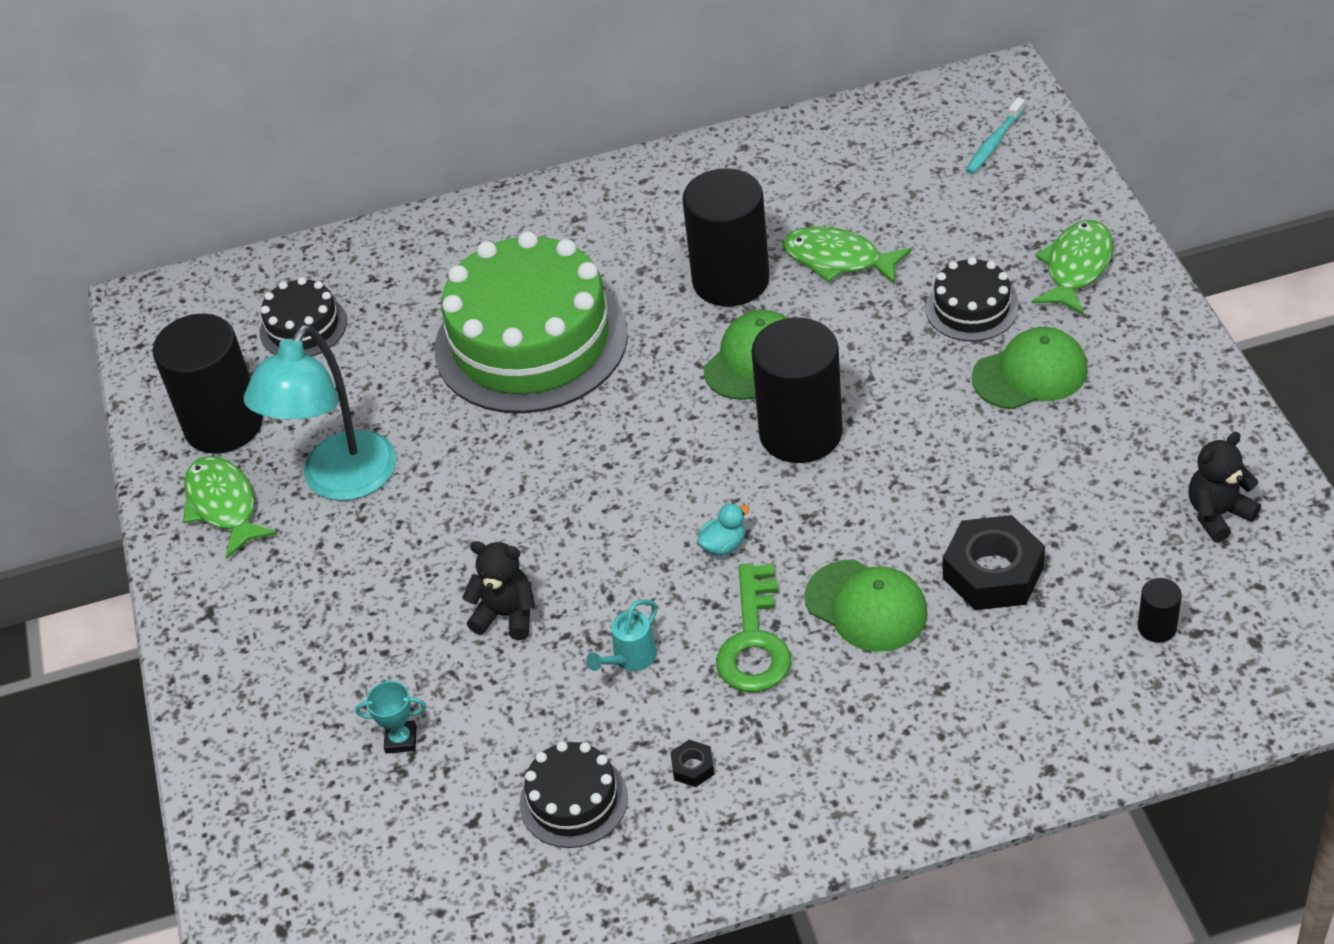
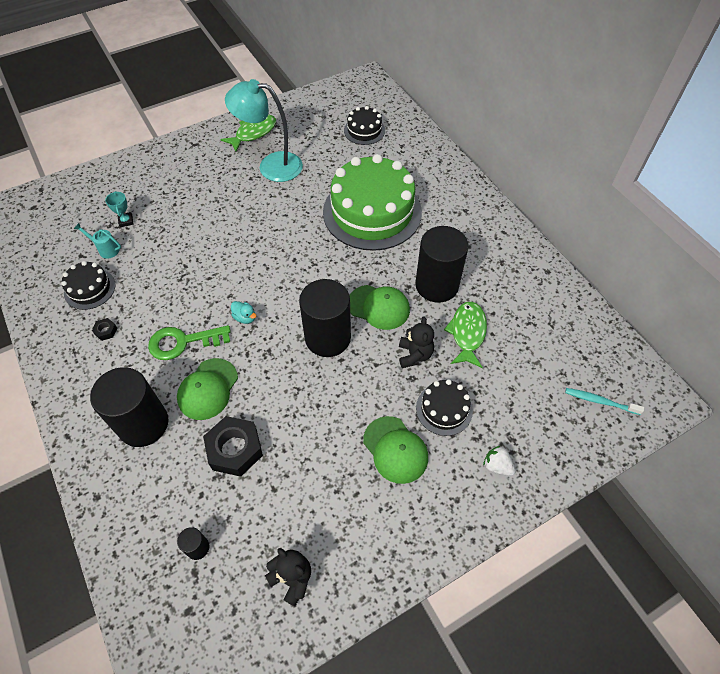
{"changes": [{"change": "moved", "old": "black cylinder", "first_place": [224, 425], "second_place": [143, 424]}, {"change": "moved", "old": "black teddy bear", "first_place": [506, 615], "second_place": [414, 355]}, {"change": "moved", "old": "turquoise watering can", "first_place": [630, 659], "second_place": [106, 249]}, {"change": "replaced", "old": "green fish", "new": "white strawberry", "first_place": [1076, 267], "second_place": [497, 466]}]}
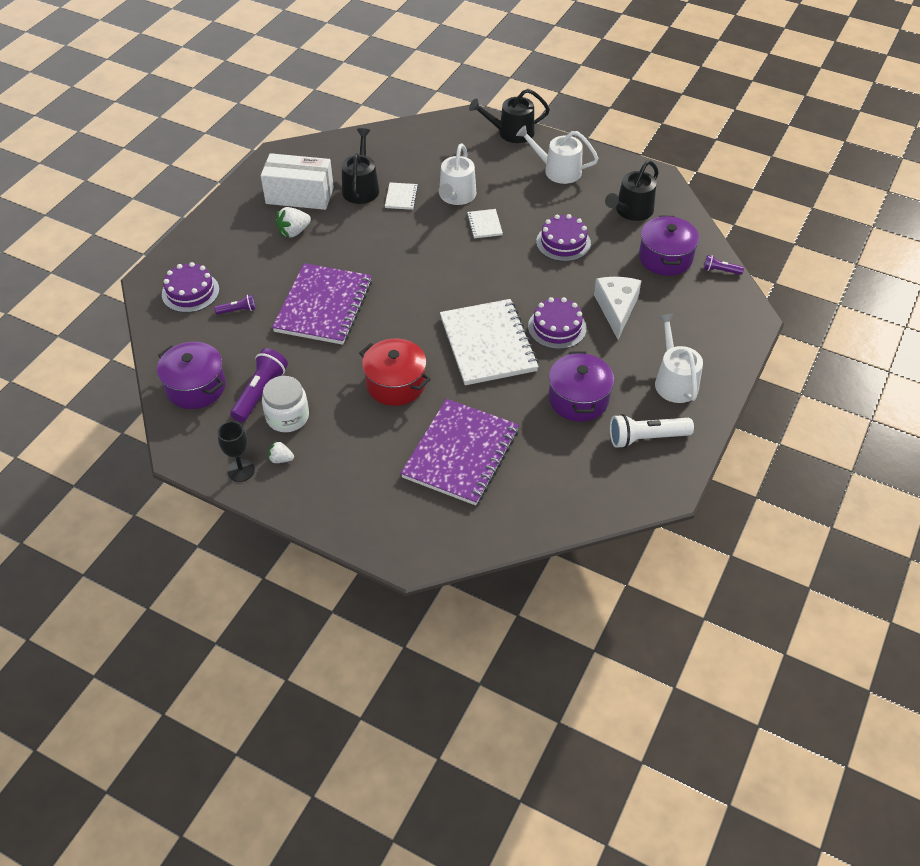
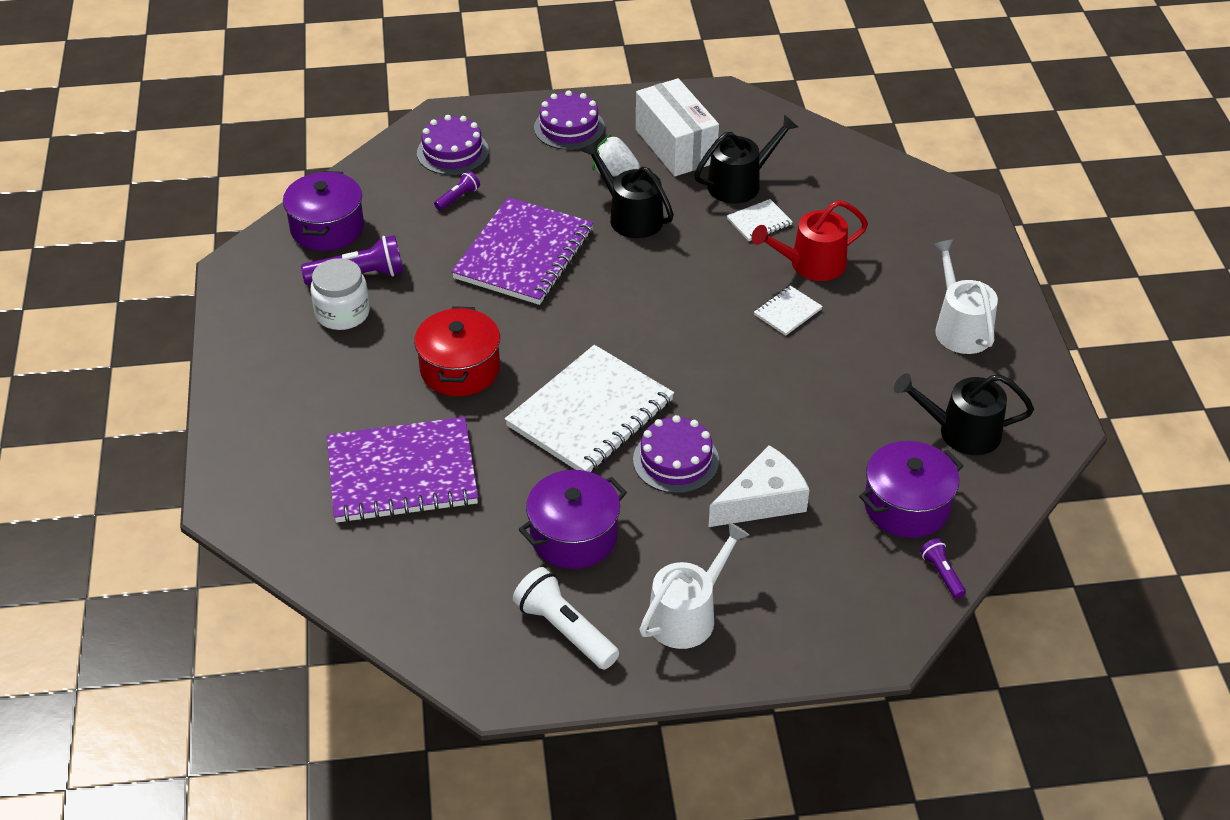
{"changes": [{"change": "removed", "old": "black goblet", "first_place": [241, 470]}, {"change": "removed", "old": "white strawberry", "first_place": [281, 459]}, {"change": "moved", "old": "black watering can", "first_place": [511, 132], "second_place": [631, 216]}, {"change": "moved", "old": "purple cake", "first_place": [563, 242], "second_place": [569, 127]}, {"change": "recoloured", "old": "white watering can", "new": "red watering can", "first_place": [456, 196], "second_place": [811, 264]}, {"change": "turned", "old": "purple flashlight", "first_place": [238, 310], "second_place": [458, 198], "degrees": -90}, {"change": "turned", "old": "purple notebook", "first_place": [323, 306], "second_place": [524, 254], "degrees": -45}]}
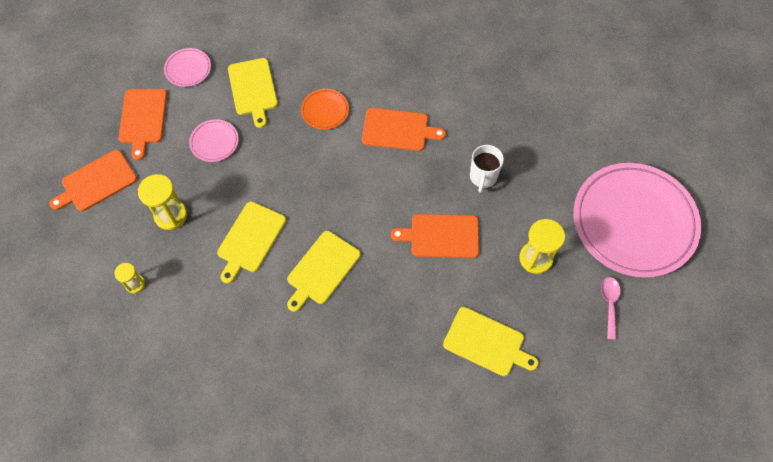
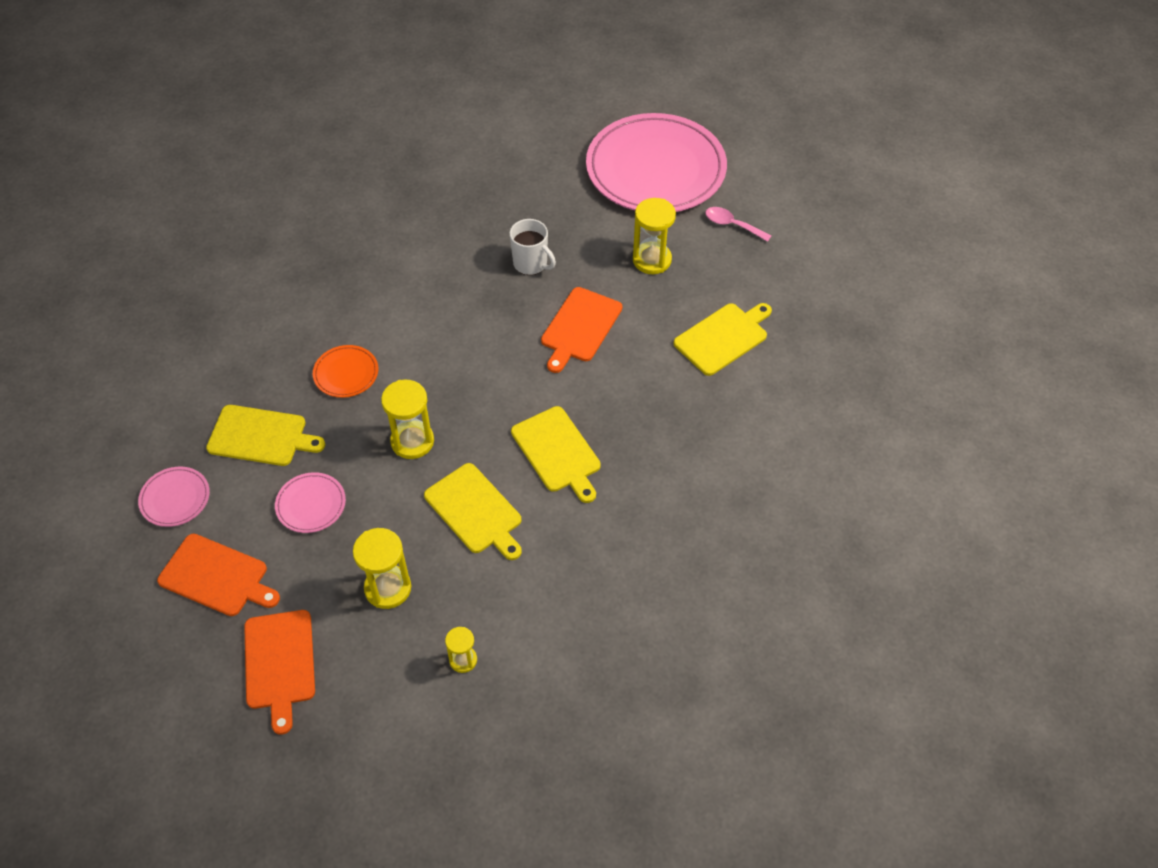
{"changes": [{"change": "removed", "old": "orange cutting board", "first_place": [398, 130]}, {"change": "added", "new": "yellow hourglass", "second_place": [412, 441]}]}
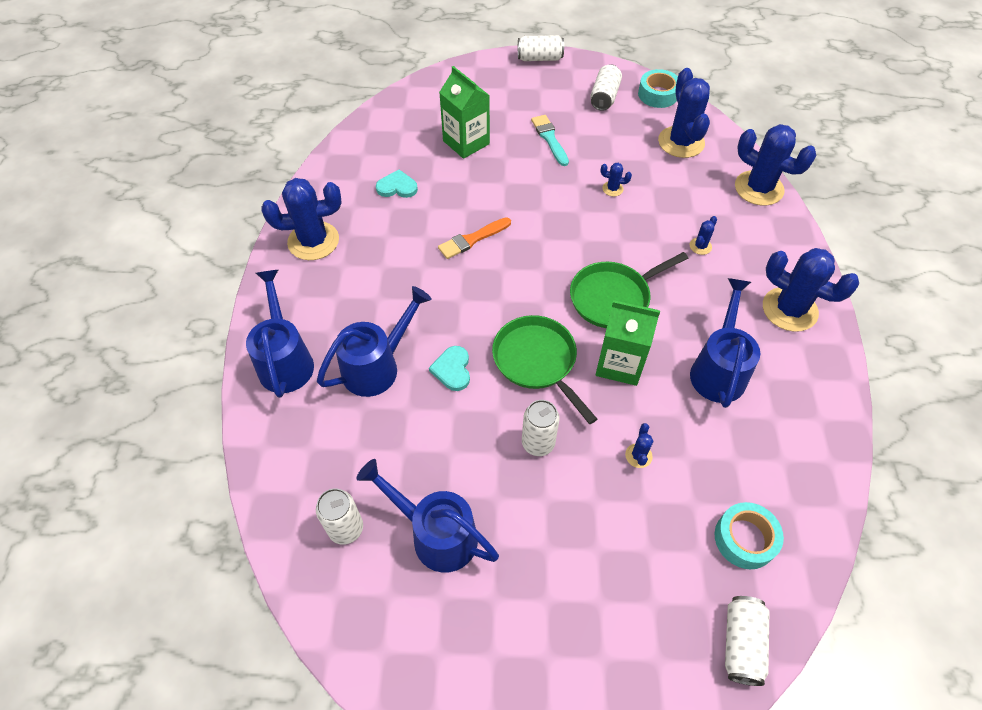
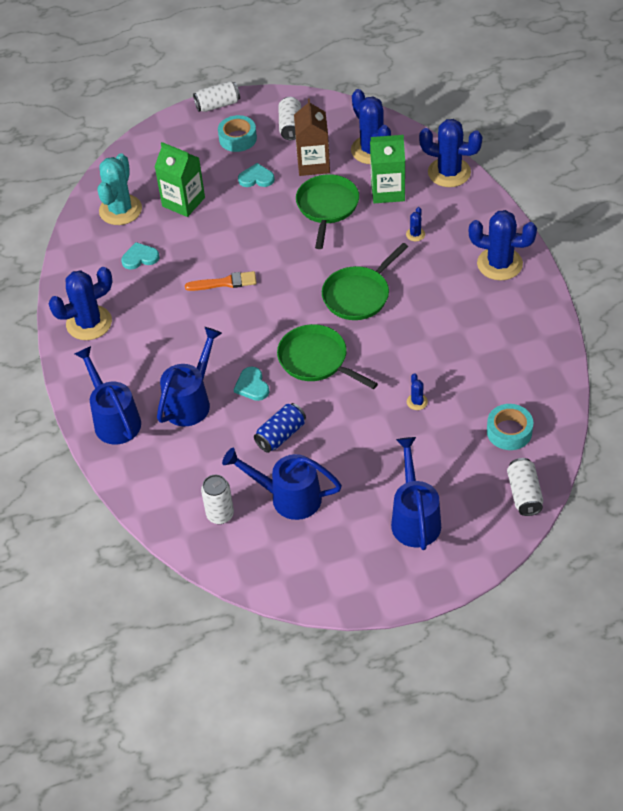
{"changes": [{"change": "removed", "old": "white can", "first_place": [538, 443]}, {"change": "added", "new": "turquoise cactus", "second_place": [120, 210]}, {"change": "added", "new": "blue can", "second_place": [281, 435]}, {"change": "added", "new": "brown carton", "second_place": [313, 164]}, {"change": "moved", "old": "green carton", "first_place": [619, 363], "second_place": [387, 191]}, {"change": "moved", "old": "turquoise tape", "first_place": [658, 94], "second_place": [237, 138]}, {"change": "moved", "old": "blue watering can", "first_place": [718, 369], "second_place": [415, 518]}, {"change": "replaced", "old": "turquoise brush", "new": "turquoise heart", "first_place": [549, 138], "second_place": [256, 178]}, {"change": "replaced", "old": "blue cactus", "new": "green pan", "first_place": [612, 189], "second_place": [327, 207]}, {"change": "turned", "old": "orange brush", "first_place": [472, 239], "second_place": [225, 283], "degrees": -135}]}
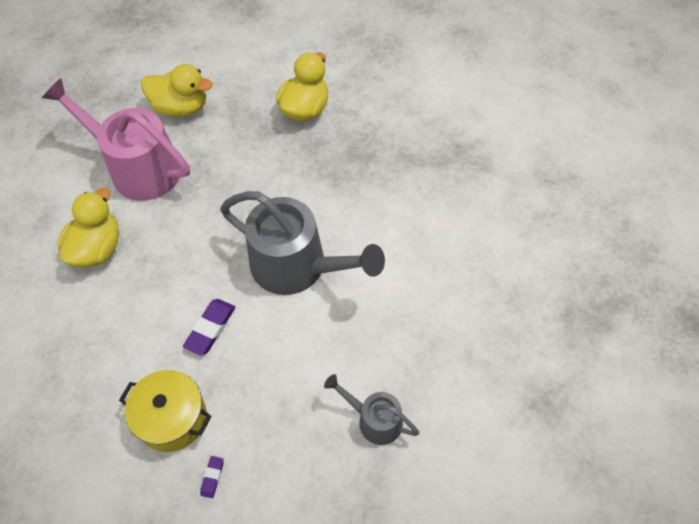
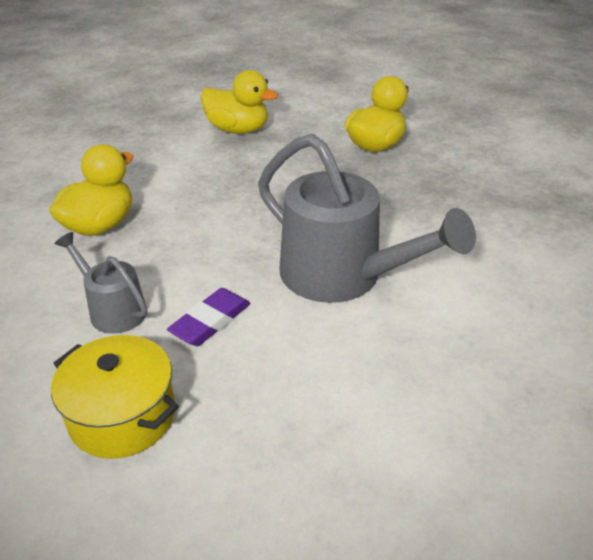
{"changes": [{"change": "removed", "old": "pink watering can", "first_place": [137, 167]}, {"change": "removed", "old": "purple eraser", "first_place": [212, 477]}, {"change": "moved", "old": "grey watering can", "first_place": [374, 420], "second_place": [113, 309]}]}
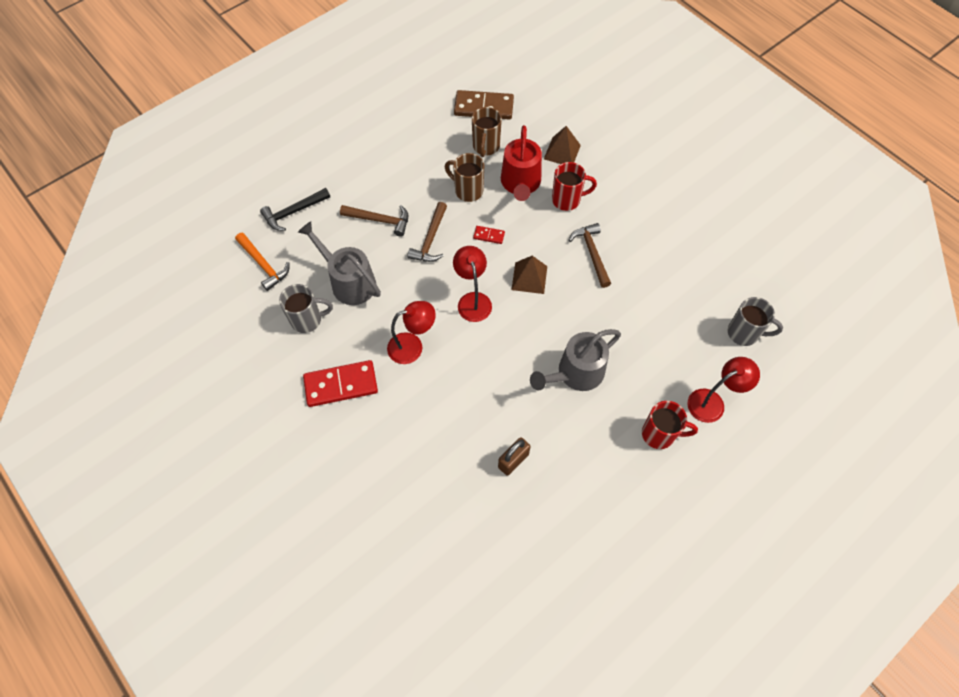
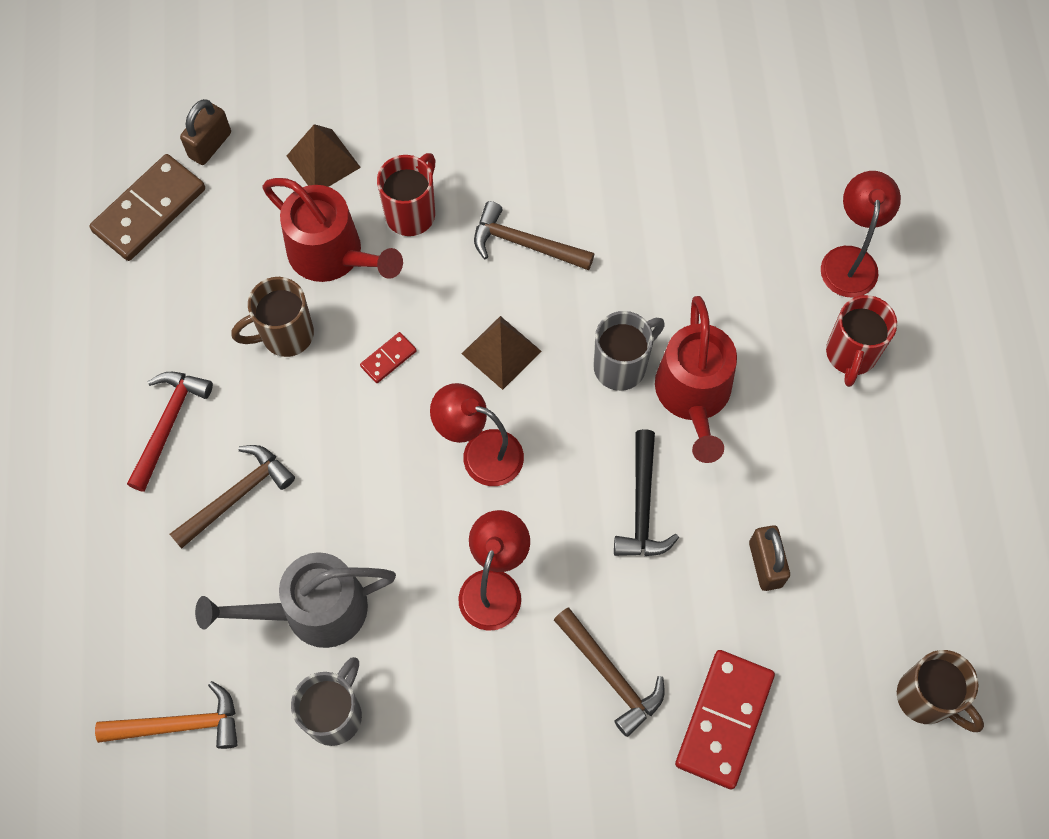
{"changes": [{"change": "added", "new": "red hammer", "second_place": [168, 424]}, {"change": "added", "new": "brown padlock", "second_place": [210, 145]}, {"change": "moved", "old": "black hammer", "first_place": [294, 212], "second_place": [642, 505]}, {"change": "moved", "old": "red domino", "first_place": [341, 385], "second_place": [724, 720]}, {"change": "moved", "old": "brown hammer", "first_place": [430, 239], "second_place": [610, 675]}, {"change": "moved", "old": "brown mug", "first_place": [486, 147], "second_place": [927, 698]}, {"change": "moved", "old": "grey mug", "first_place": [744, 333], "second_place": [622, 365]}, {"change": "recoloured", "old": "grey watering can", "new": "red watering can", "first_place": [575, 373], "second_place": [693, 396]}, {"change": "turned", "old": "red mug", "first_place": [659, 434], "second_place": [851, 355], "degrees": 150}]}
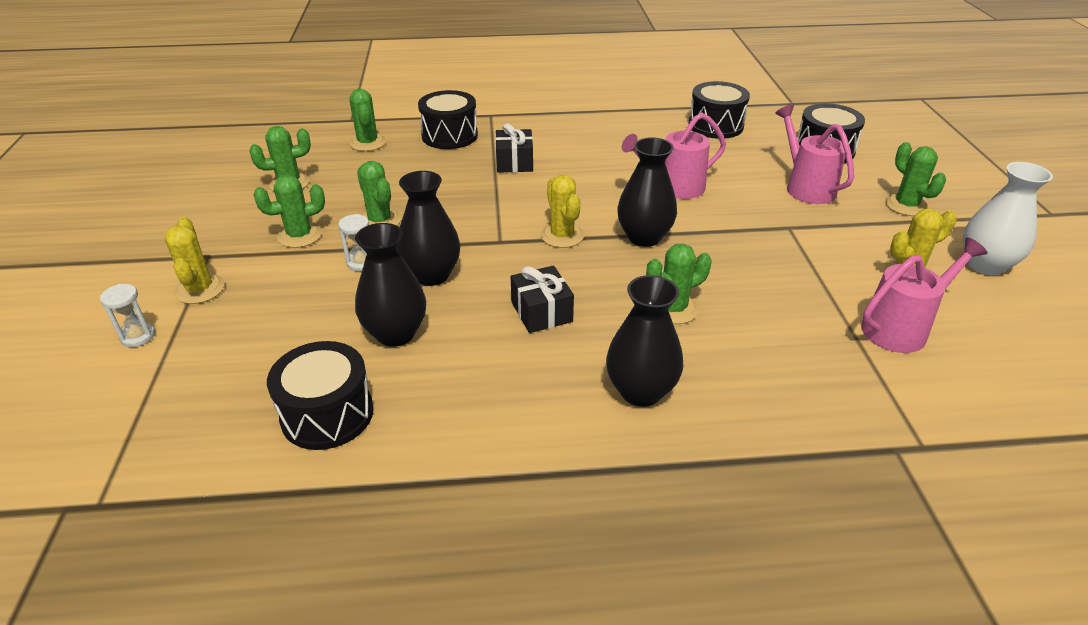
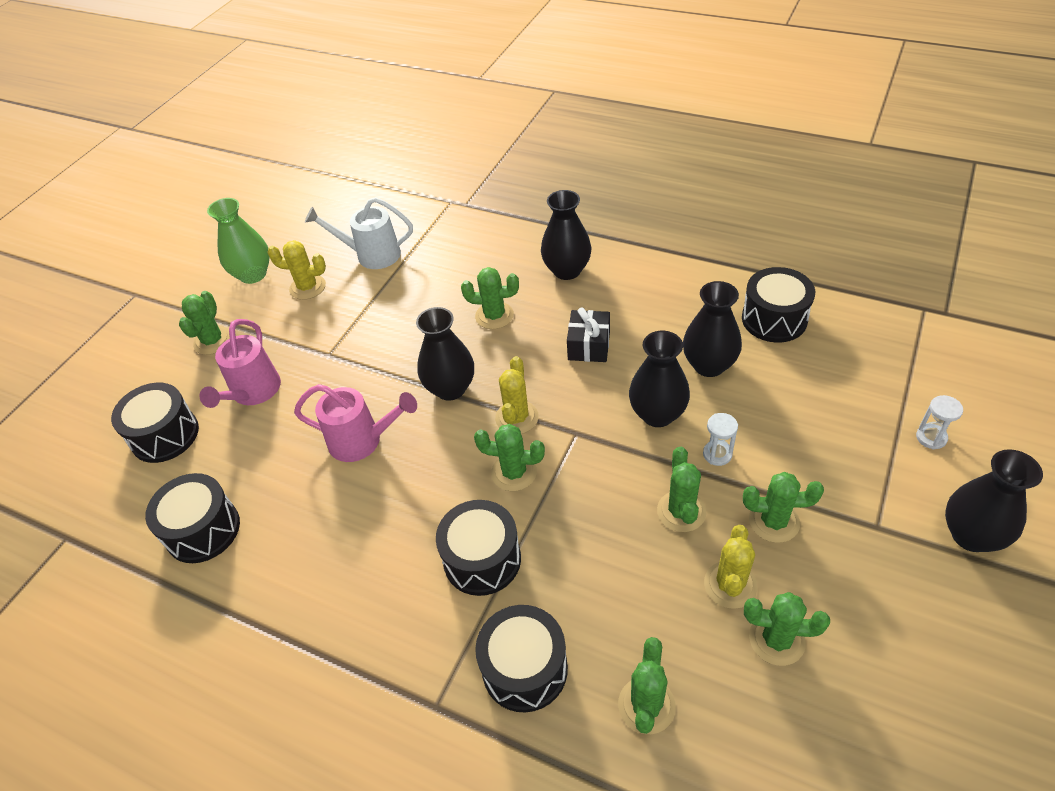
{"changes": [{"change": "added", "new": "green cactus", "second_place": [514, 472]}, {"change": "added", "new": "black vase", "second_place": [971, 535]}, {"change": "moved", "old": "yellow cactus", "first_place": [200, 289], "second_place": [730, 585]}, {"change": "replaced", "old": "black gift", "new": "black drum", "first_place": [514, 162], "second_place": [482, 559]}, {"change": "recoloured", "old": "pink watering can", "new": "white watering can", "first_place": [901, 328], "second_place": [371, 255]}, {"change": "recoloured", "old": "white vase", "new": "green vase", "first_place": [985, 265], "second_place": [253, 274]}]}
